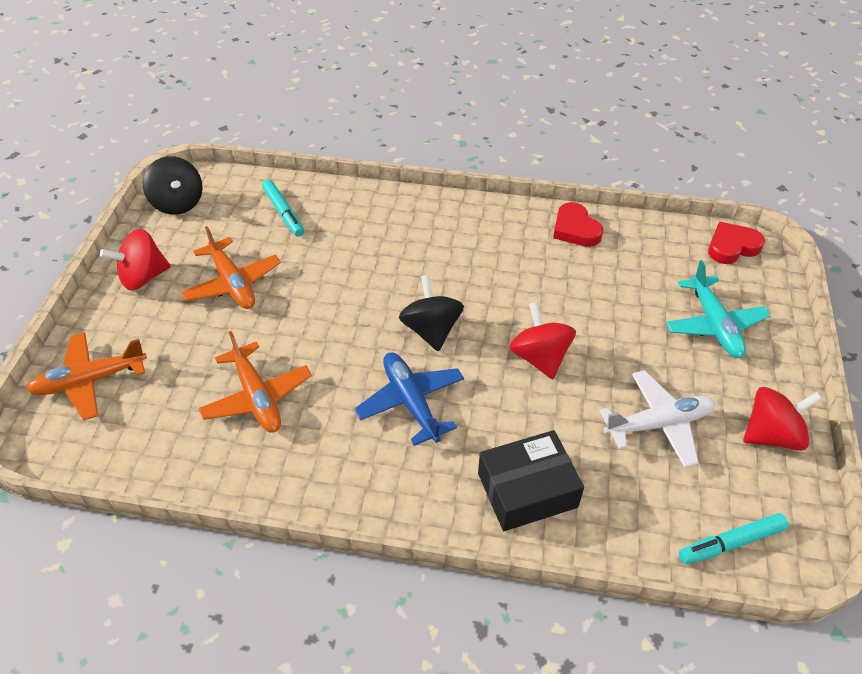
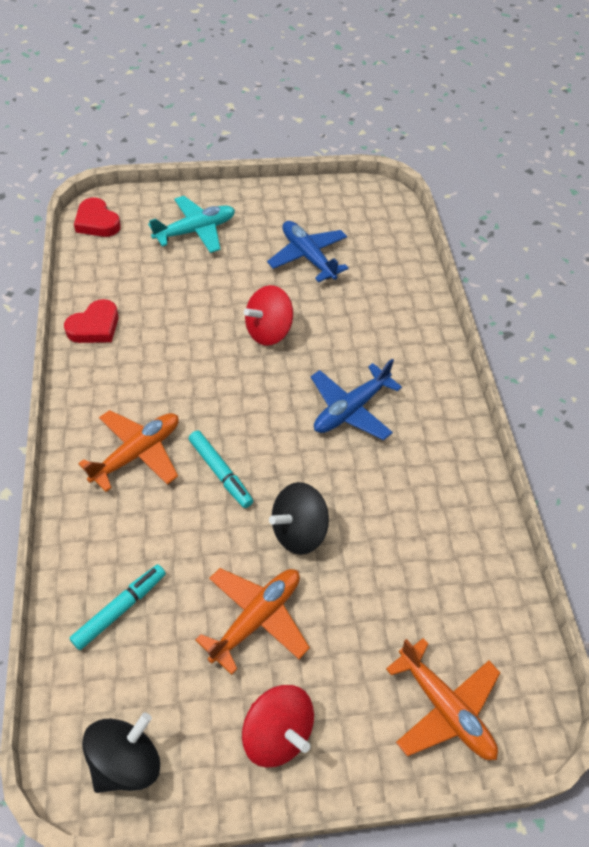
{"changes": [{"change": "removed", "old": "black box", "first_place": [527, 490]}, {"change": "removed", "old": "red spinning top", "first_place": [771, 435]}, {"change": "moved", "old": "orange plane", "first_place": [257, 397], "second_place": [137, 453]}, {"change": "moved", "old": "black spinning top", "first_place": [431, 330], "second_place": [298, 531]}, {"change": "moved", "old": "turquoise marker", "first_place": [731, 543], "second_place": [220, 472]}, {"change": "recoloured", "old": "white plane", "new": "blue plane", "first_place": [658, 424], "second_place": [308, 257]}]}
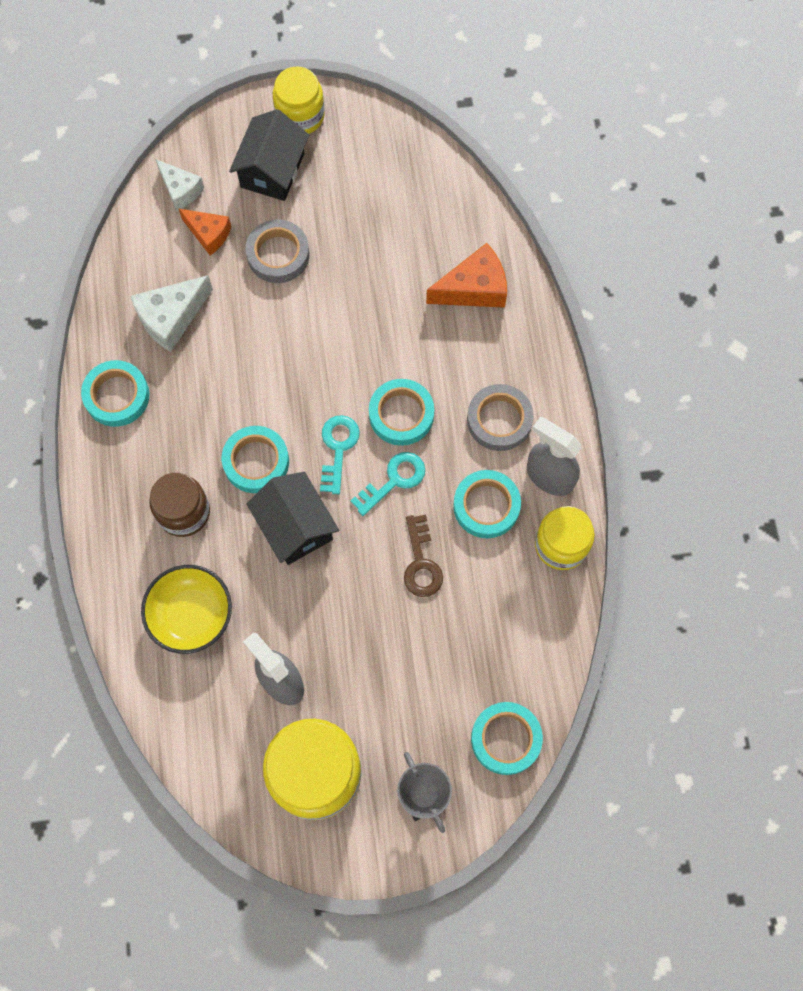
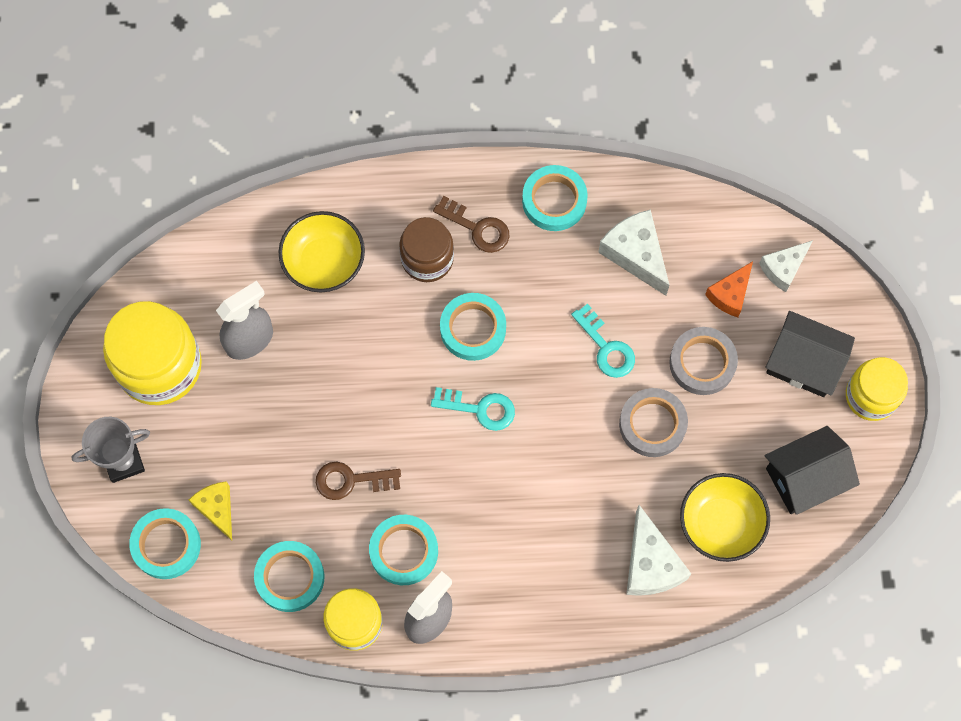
{"changes": [{"change": "added", "new": "yellow cheese", "second_place": [217, 509]}, {"change": "added", "new": "brown key", "second_place": [477, 228]}, {"change": "added", "new": "yellow bowl", "second_place": [721, 523]}, {"change": "moved", "old": "black house", "first_place": [295, 526], "second_place": [805, 478]}, {"change": "moved", "old": "turquoise key", "first_place": [394, 480], "second_place": [606, 347]}, {"change": "moved", "old": "turquoise tape", "first_place": [401, 414], "second_place": [290, 577]}, {"change": "moved", "old": "grey tape", "first_place": [499, 420], "second_place": [652, 424]}, {"change": "recoloured", "old": "orange cheese", "new": "white cheese", "first_place": [474, 288], "second_place": [650, 564]}]}
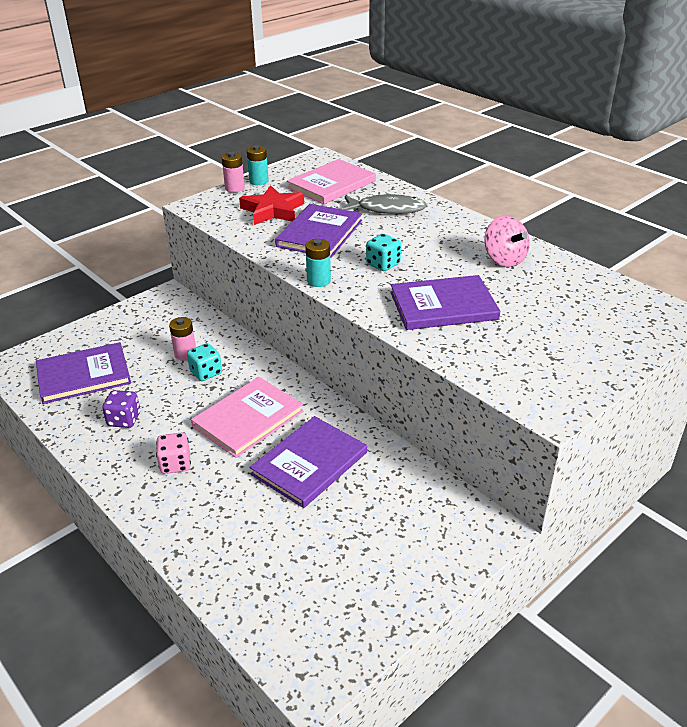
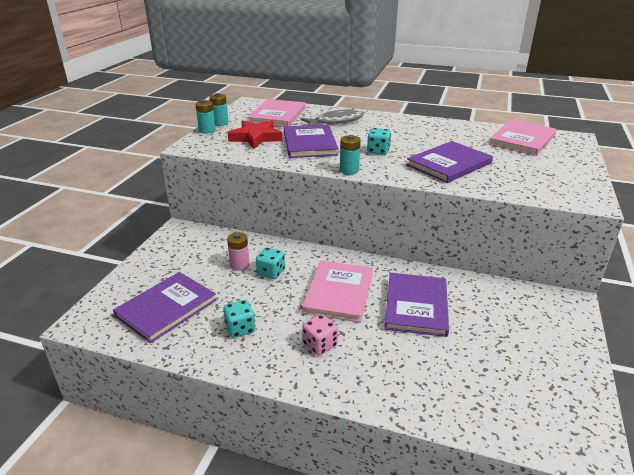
{"changes": [{"change": "removed", "old": "pink spinning top", "first_place": [504, 259]}, {"change": "added", "new": "pink book", "second_place": [522, 140]}, {"change": "recoloured", "old": "purple dice", "new": "turquoise dice", "first_place": [124, 420], "second_place": [240, 329]}, {"change": "recoloured", "old": "pink battery", "new": "turquoise battery", "first_place": [234, 188], "second_place": [207, 130]}]}
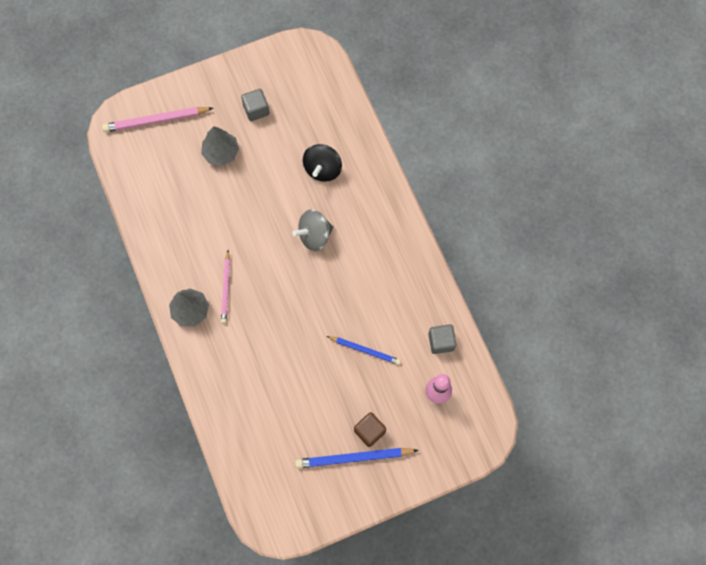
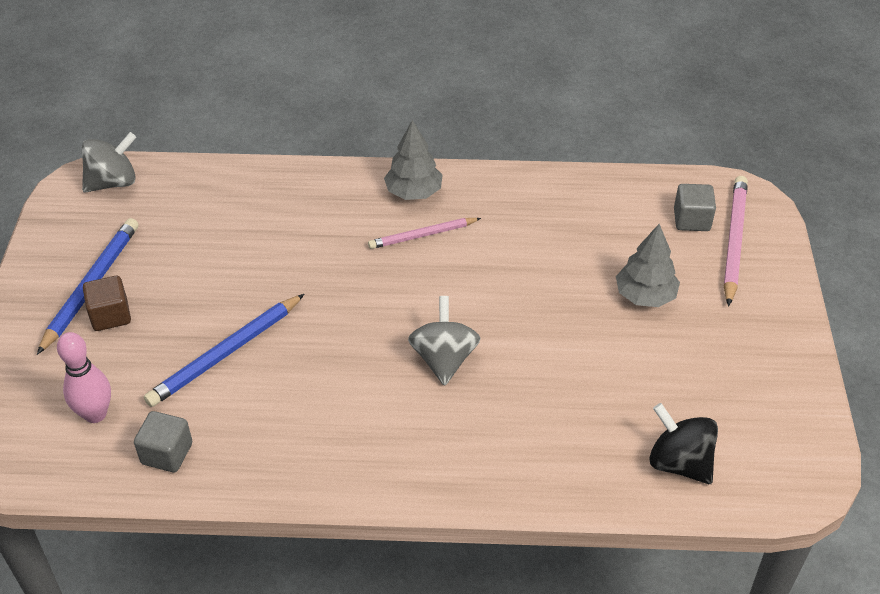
{"changes": [{"change": "added", "new": "grey spinning top", "second_place": [113, 182]}, {"change": "moved", "old": "grey cube", "first_place": [256, 110], "second_place": [691, 220]}, {"change": "moved", "old": "black spinning top", "first_place": [323, 169], "second_place": [679, 463]}, {"change": "turned", "old": "pink pencil", "first_place": [226, 288], "second_place": [422, 235], "degrees": -45}, {"change": "resized", "old": "blue pencil", "first_place": [365, 350], "second_place": [225, 353], "factor": 1.53}]}
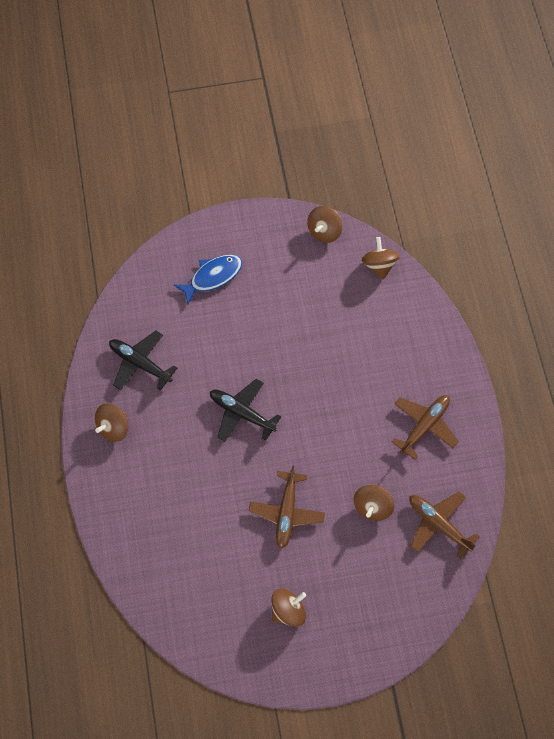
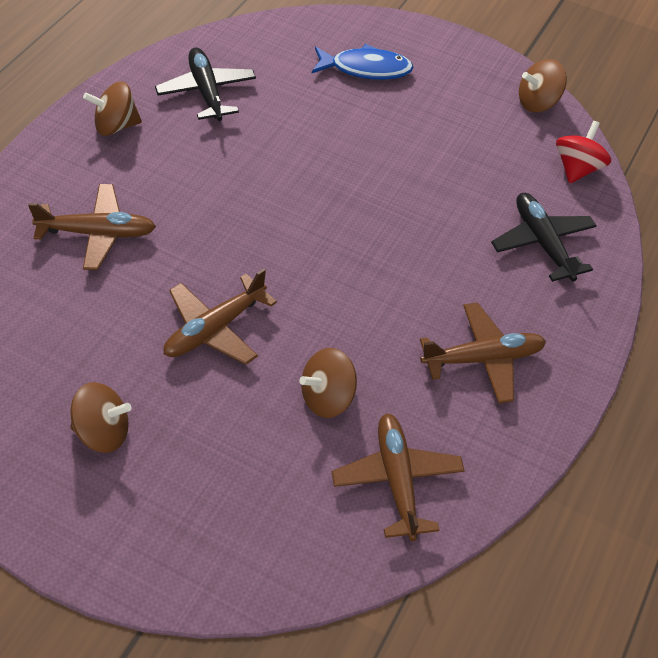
{"changes": [{"change": "added", "new": "brown plane", "second_place": [98, 233]}, {"change": "moved", "old": "black plane", "first_place": [242, 413], "second_place": [542, 243]}, {"change": "recoloured", "old": "brown spinning top", "new": "red spinning top", "first_place": [379, 265], "second_place": [577, 169]}]}
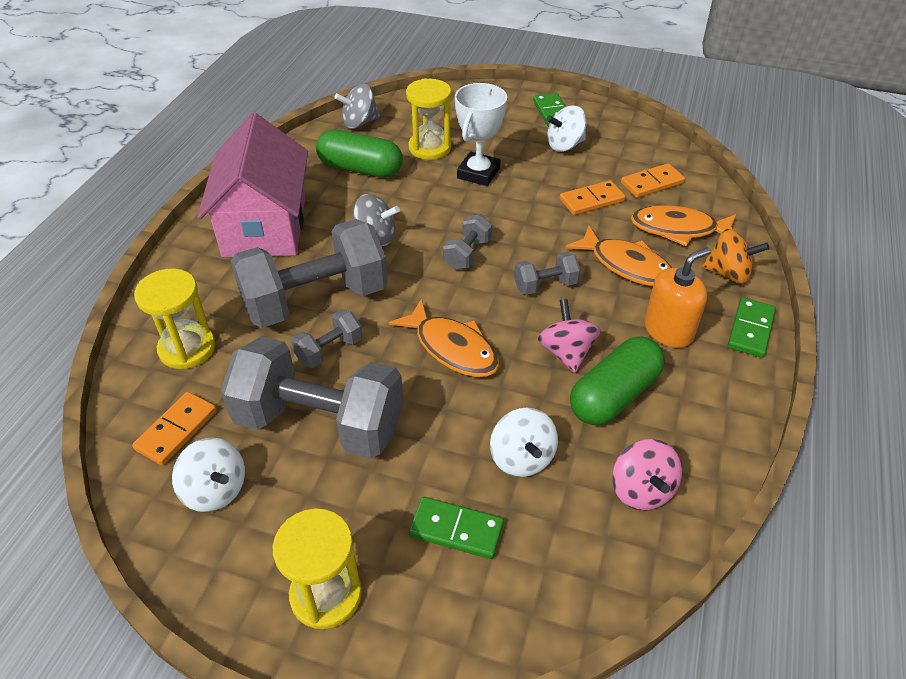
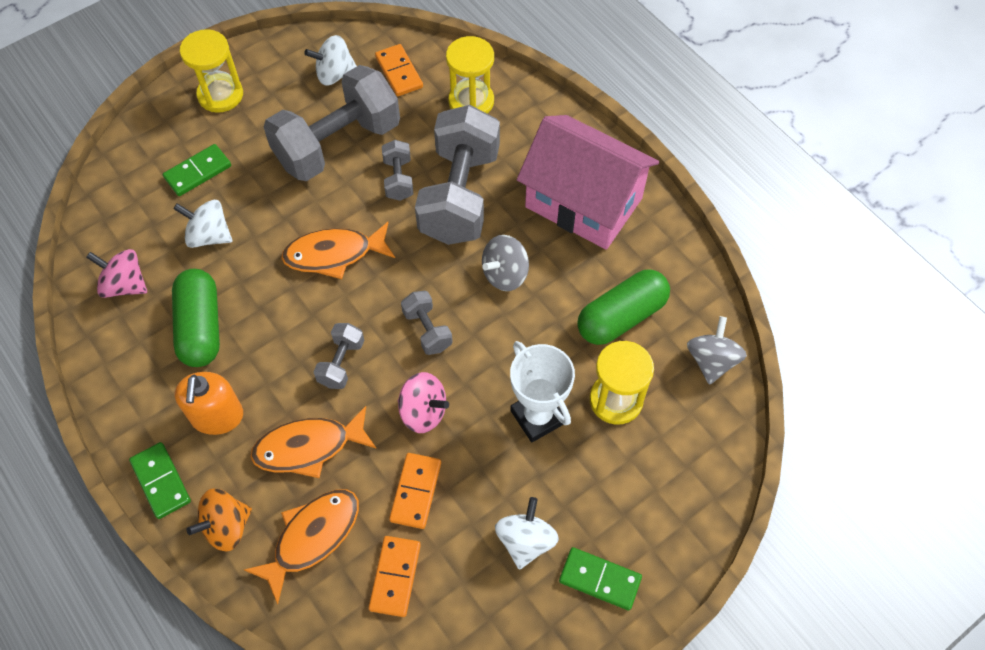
{"changes": [{"change": "moved", "old": "pink spinning top", "first_place": [566, 352], "second_place": [423, 412]}]}
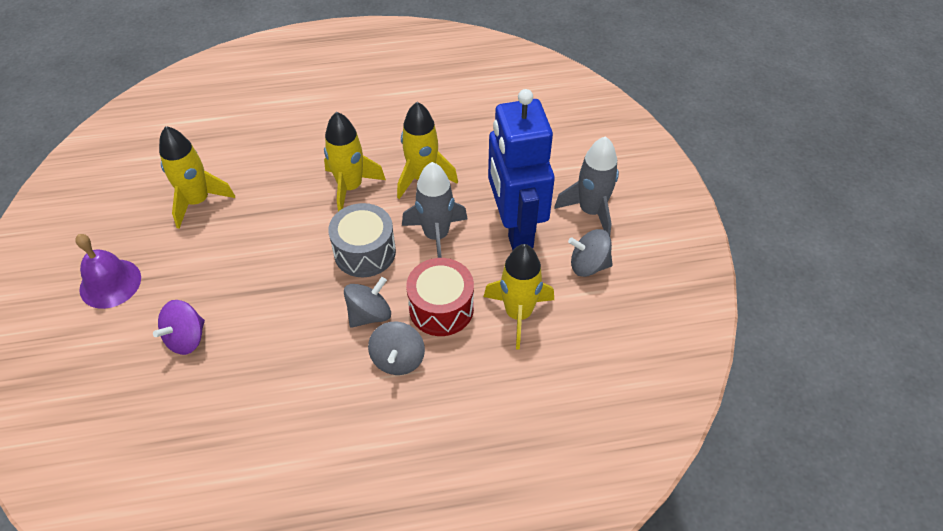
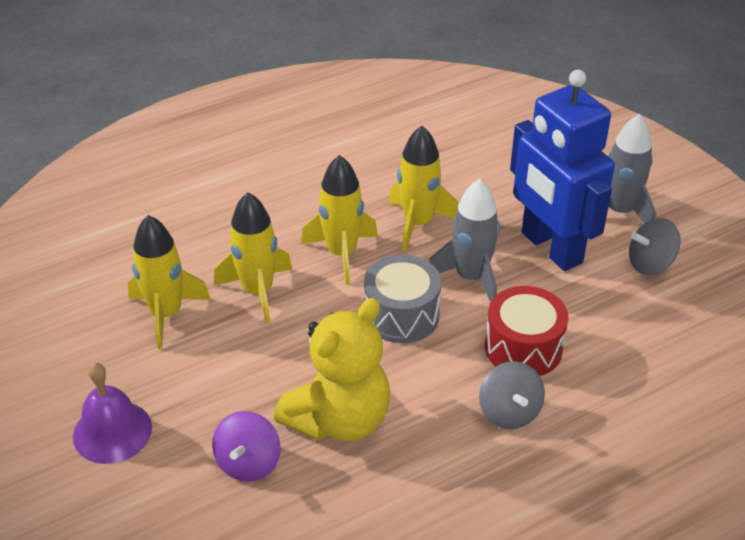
{"changes": [{"change": "removed", "old": "grey spinning top", "first_place": [369, 314]}, {"change": "added", "new": "yellow teddy bear", "second_place": [339, 419]}, {"change": "moved", "old": "yellow rocket", "first_place": [518, 314], "second_place": [258, 291]}]}
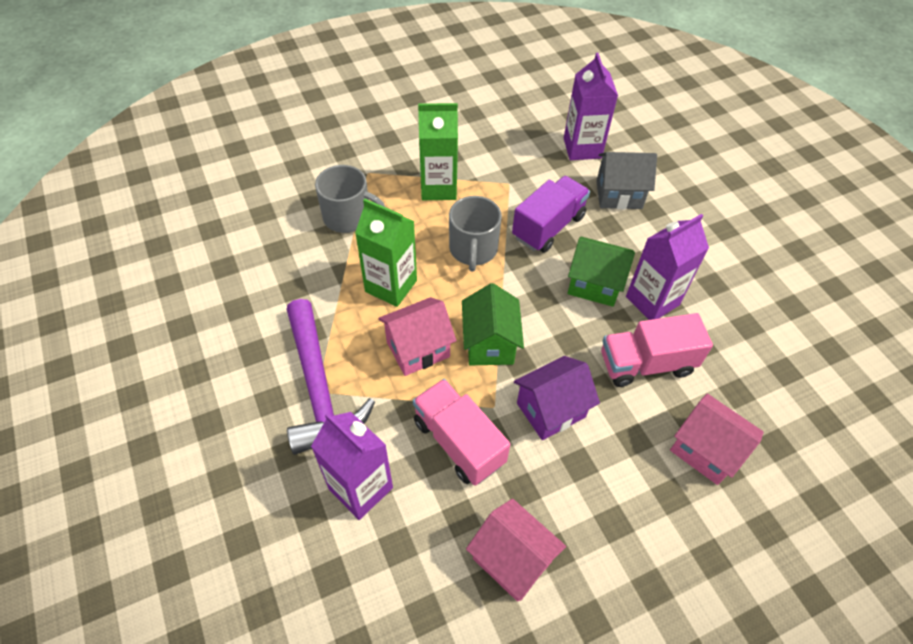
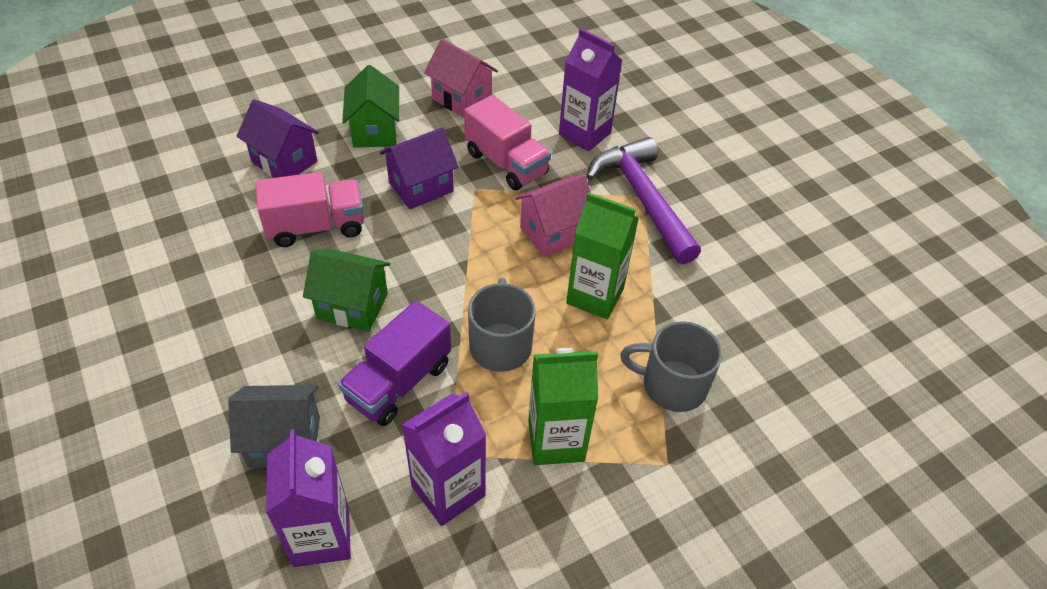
{"changes": [{"change": "moved", "old": "green house", "first_place": [489, 343], "second_place": [375, 131]}, {"change": "moved", "old": "purple carton", "first_place": [652, 301], "second_place": [448, 491]}, {"change": "recoloured", "old": "pink house", "new": "purple house", "first_place": [705, 450], "second_place": [284, 162]}]}
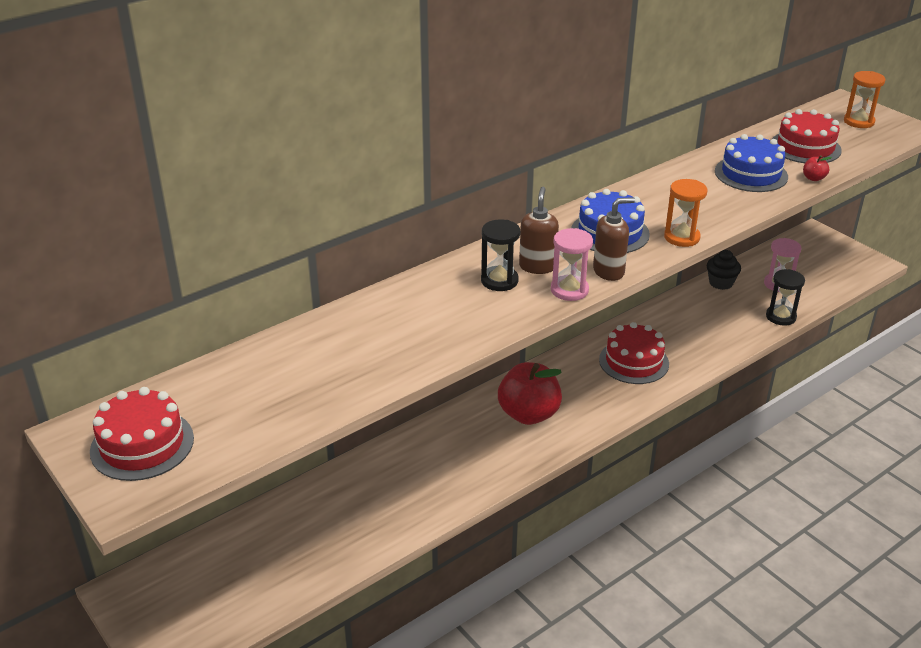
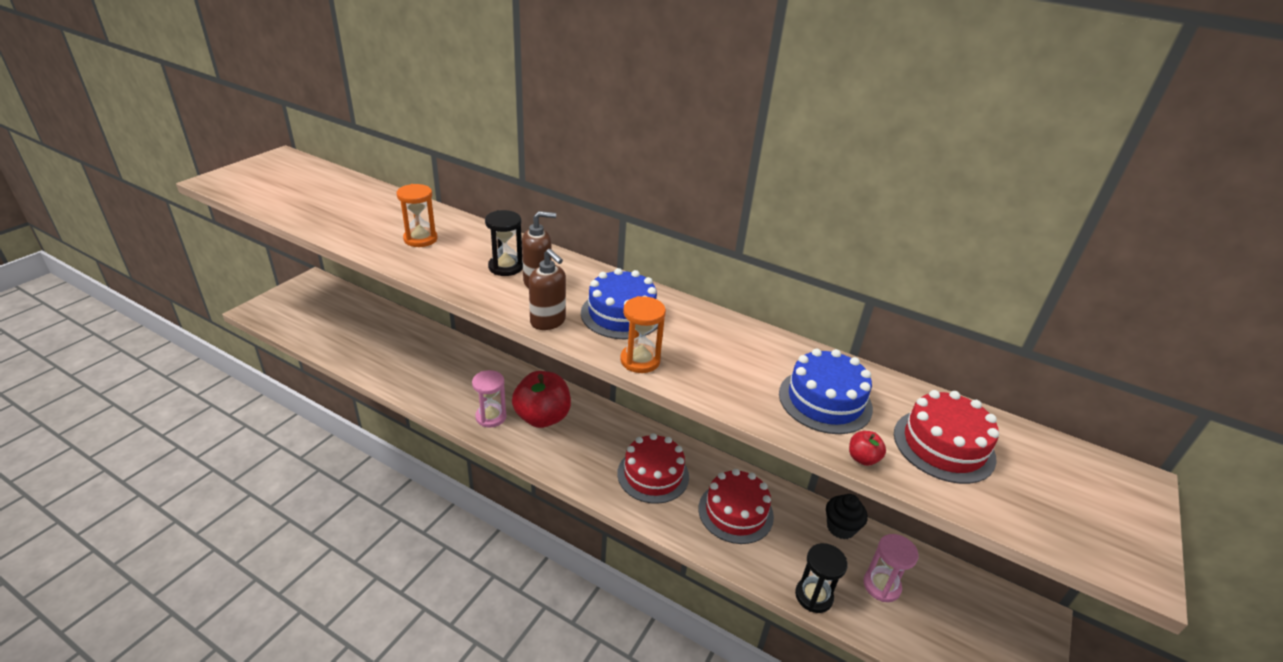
{"changes": [{"change": "moved", "old": "red cake", "first_place": [142, 444], "second_place": [735, 512]}, {"change": "moved", "old": "pink hourglass", "first_place": [569, 290], "second_place": [491, 417]}, {"change": "moved", "old": "orange hourglass", "first_place": [858, 122], "second_place": [420, 239]}]}
